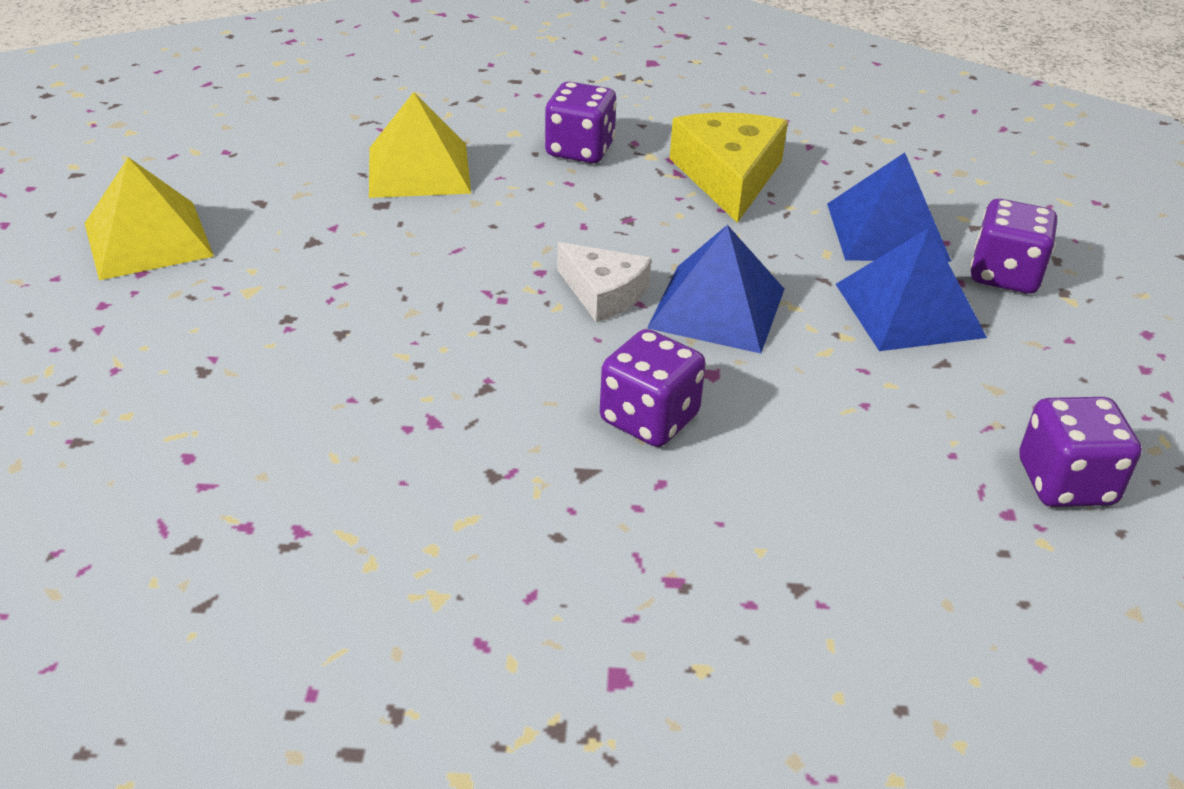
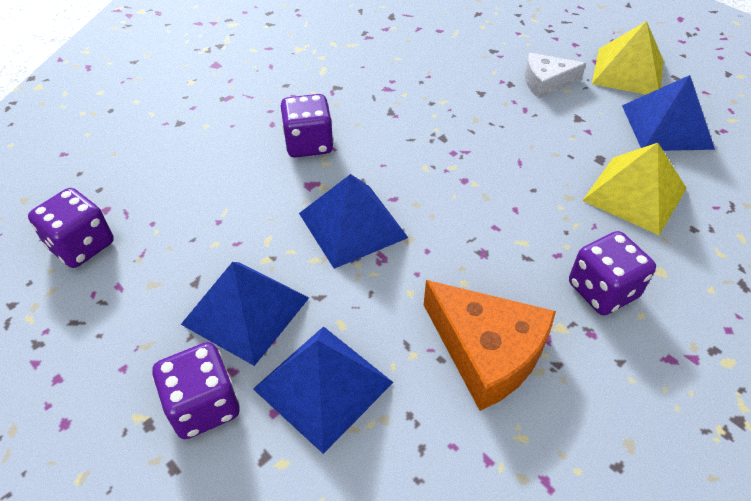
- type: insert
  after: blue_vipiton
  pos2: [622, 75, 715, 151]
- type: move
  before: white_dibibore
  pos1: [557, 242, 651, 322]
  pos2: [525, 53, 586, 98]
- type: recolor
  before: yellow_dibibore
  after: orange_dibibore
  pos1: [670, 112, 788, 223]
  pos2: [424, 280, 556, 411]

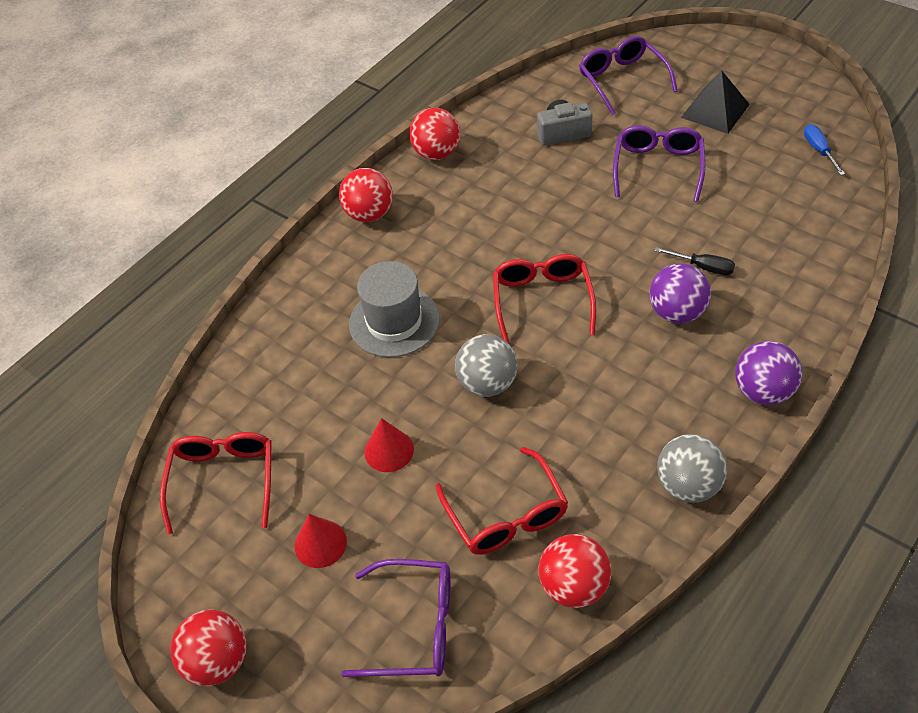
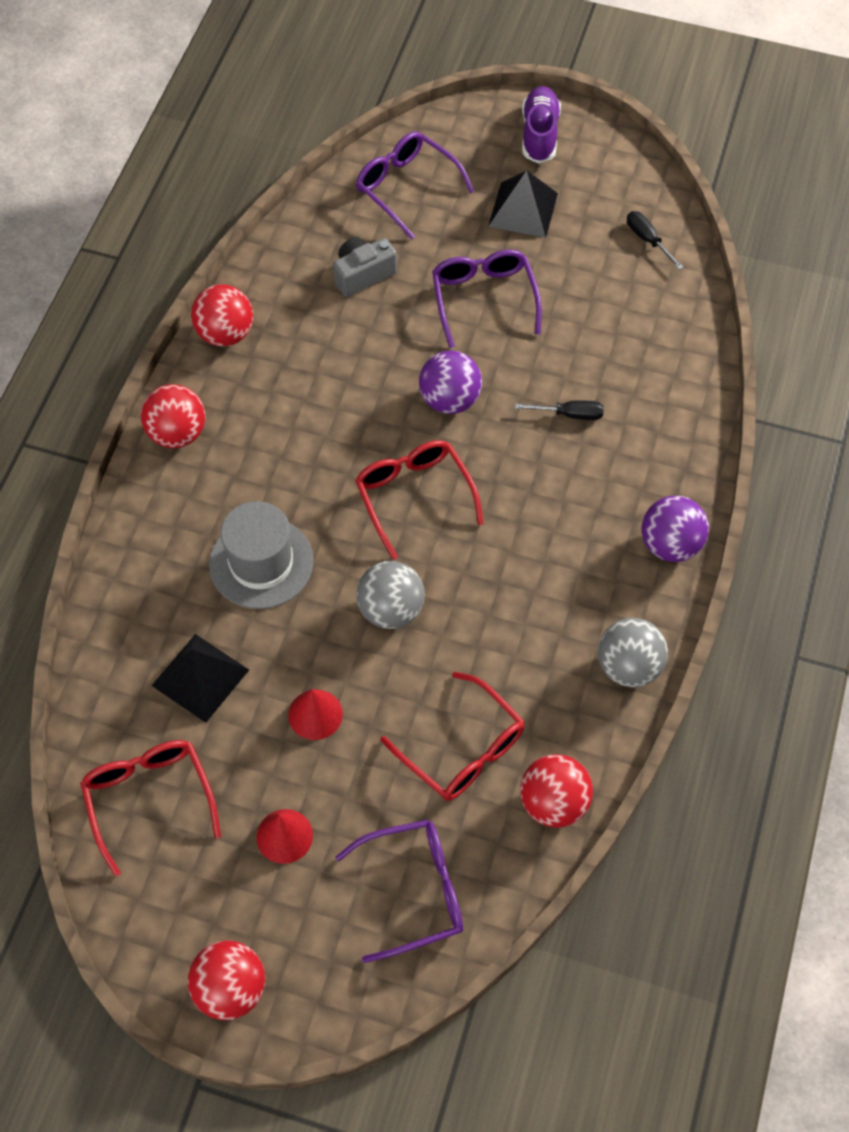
- type: insert
  after: black_vipiton
  pos2: [152, 634, 249, 723]
- type: insert
  after: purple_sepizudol
  pos2: [522, 86, 561, 163]
- type: move
  before: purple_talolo
  pos1: [650, 263, 711, 324]
  pos2: [419, 350, 482, 414]
- type: recolor
  before: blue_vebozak
  after: black_vebozak
  pos1: [804, 124, 845, 175]
  pos2: [627, 211, 683, 270]

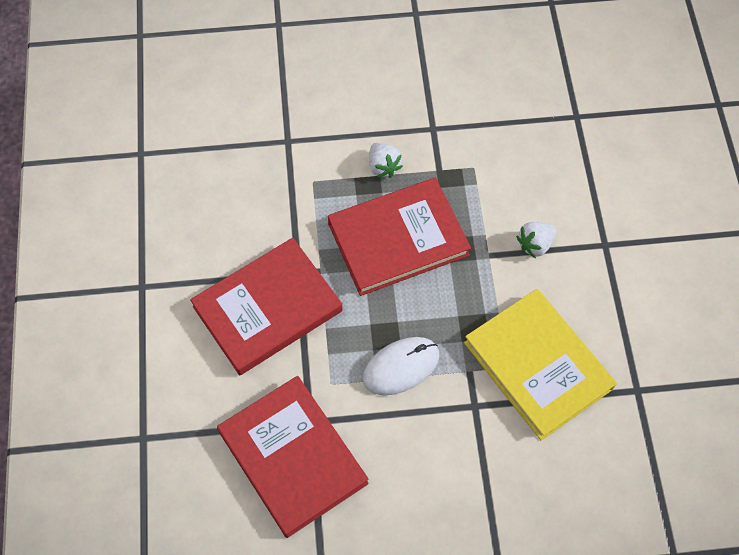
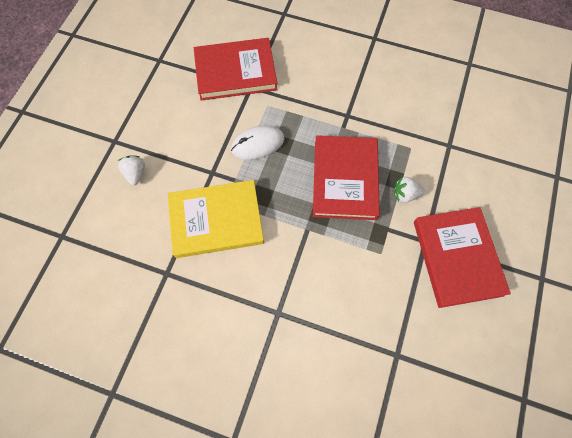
- type: move
  before: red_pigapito
  pos1: [190, 238, 342, 375]
  pos2: [414, 207, 511, 308]
- type: move
  before: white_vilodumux
  pos1: [516, 222, 556, 258]
  pos2: [118, 156, 145, 185]
- type: rotate
  before: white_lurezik
  pos1: [363, 337, 439, 396]
  pos2: [231, 125, 284, 160]
  turn: 75

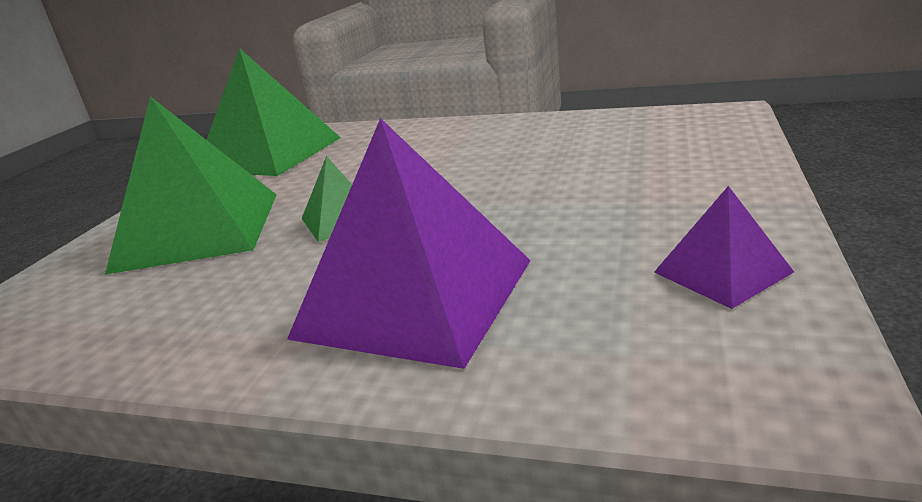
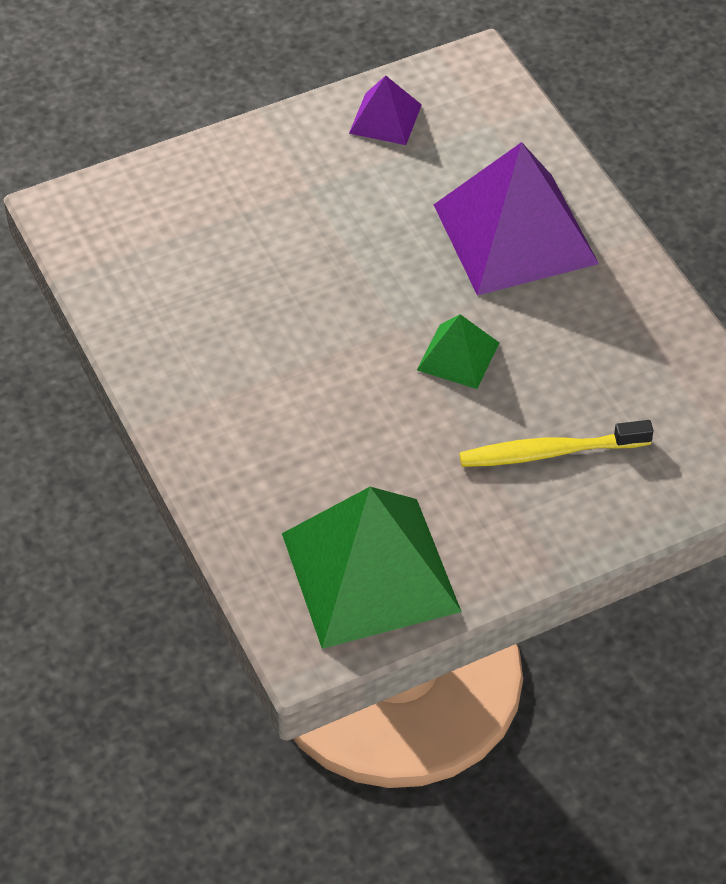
- type: replace
  before: green_vipiton
  after: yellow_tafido
  pos1: [105, 96, 277, 275]
  pos2: [459, 420, 653, 467]

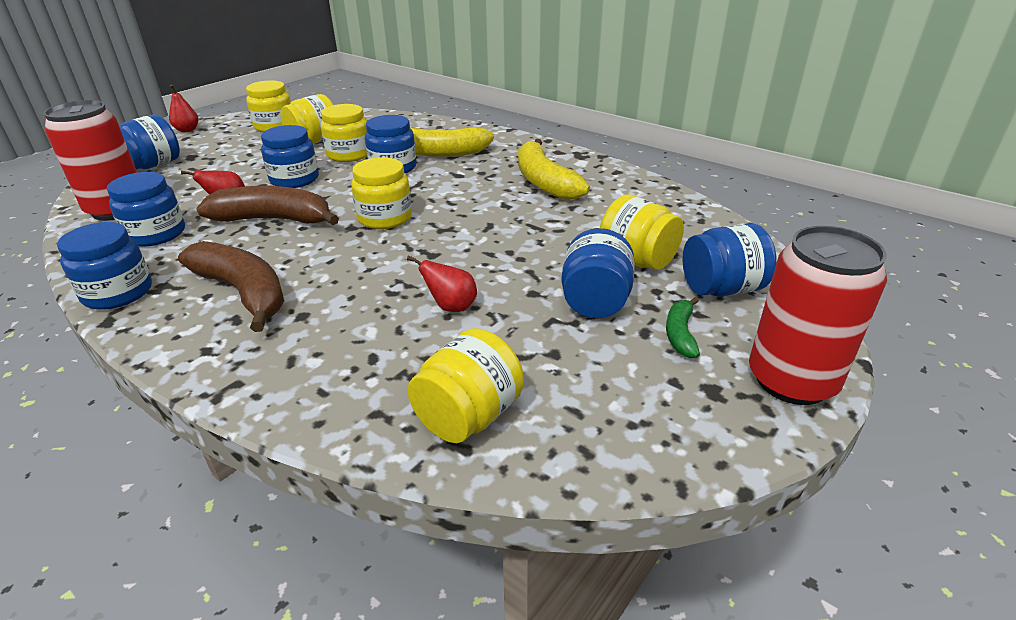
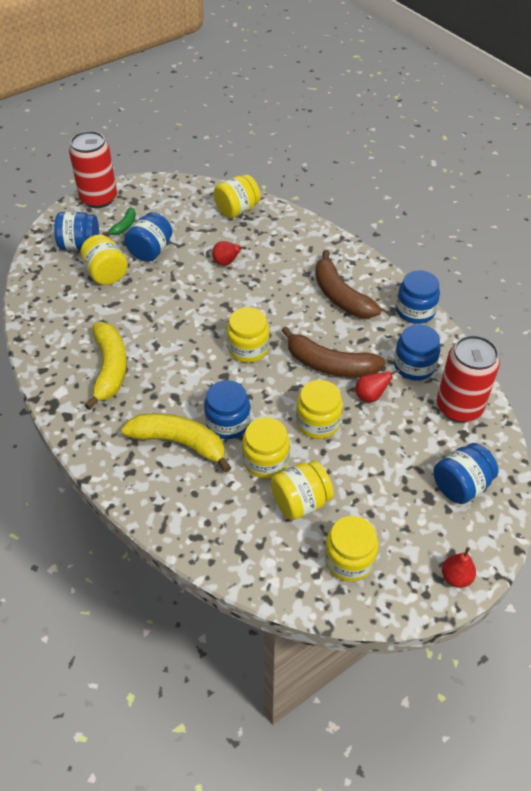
- type: recolor
  before: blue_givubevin
  after: yellow_givubevin
  pos1: [261, 125, 319, 188]
  pos2: [296, 380, 343, 439]

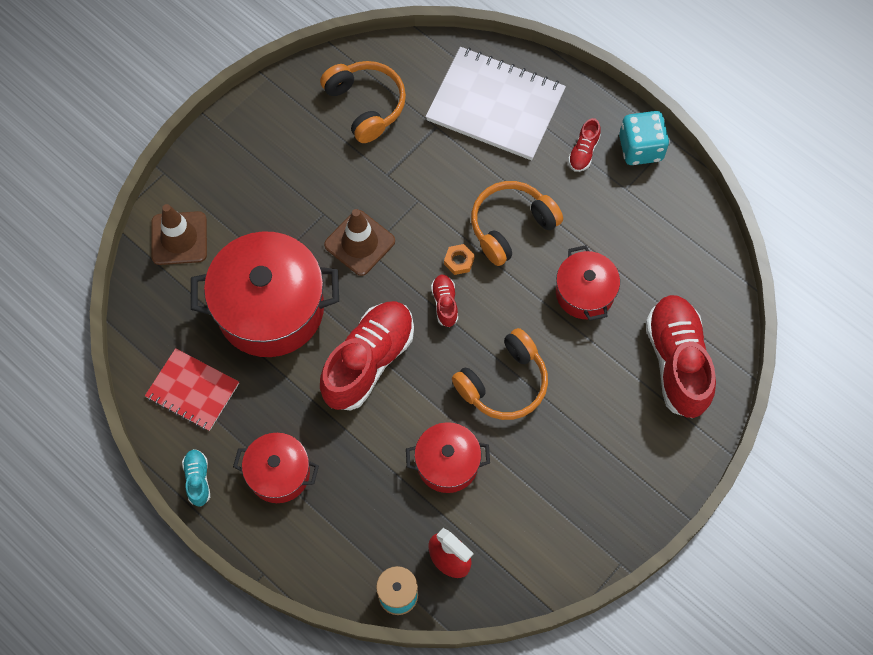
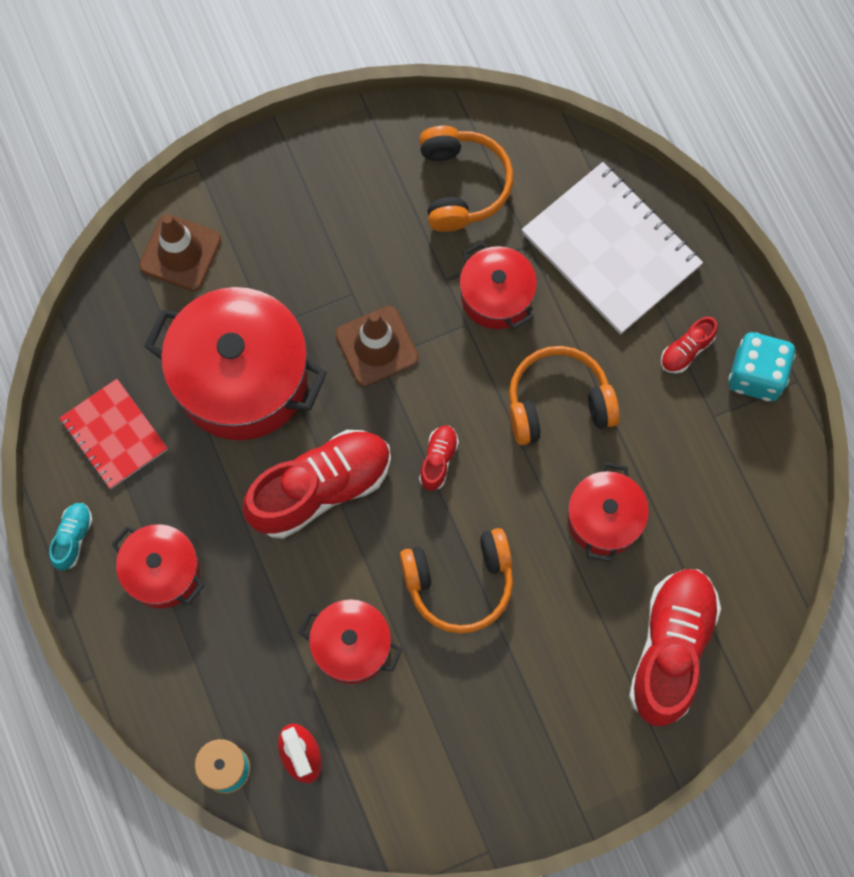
- type: delete
  before: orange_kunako
  pos1: [444, 244, 475, 275]
- type: insert
  after: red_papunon
  pos2: [459, 241, 537, 329]

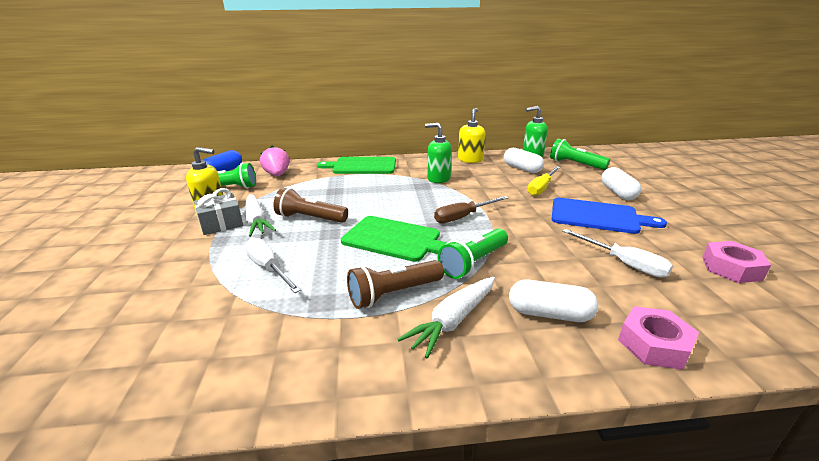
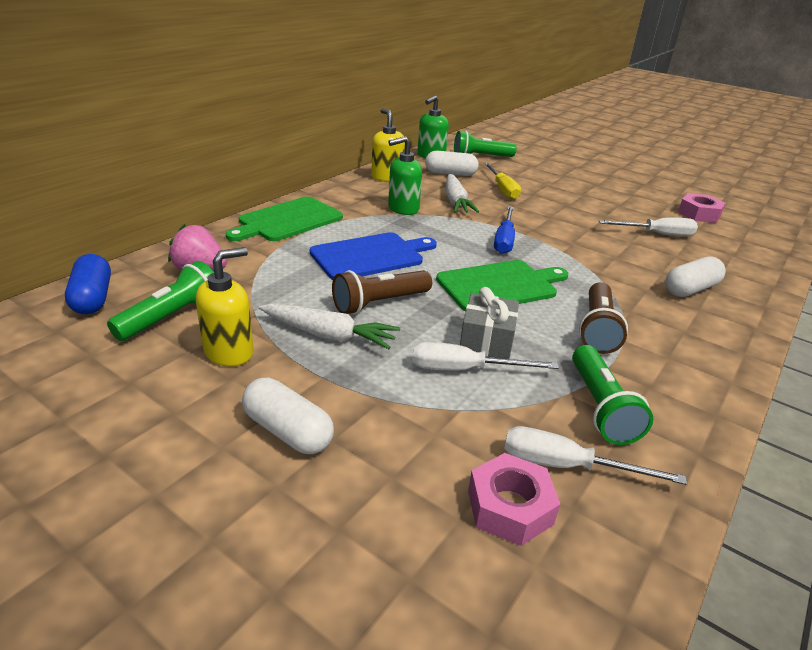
- type: insert
  after: white_vebozak
  pos2: [504, 426, 687, 485]
- type: move
  before: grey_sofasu
  pos1: [194, 188, 243, 235]
  pos2: [460, 287, 519, 359]
- type: move
  before: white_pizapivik
  pos1: [398, 277, 495, 358]
  pos2: [446, 174, 479, 213]
- type: move
  before: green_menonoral
  pos1: [438, 229, 508, 279]
  pos2: [572, 345, 653, 445]
- type: move
  before: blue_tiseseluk
  pos1: [552, 198, 667, 234]
  pos2: [310, 232, 437, 280]
- type: move
  before: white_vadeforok
  pos1: [601, 167, 641, 200]
  pos2: [242, 378, 334, 454]
- type: move
  before: pink_kunako
  pos1: [618, 306, 699, 370]
  pos2: [468, 453, 560, 546]
- type: recolor
  before: brown_vebozak
  after: blue_vebozak
  pos1: [434, 196, 508, 223]
  pos2: [494, 206, 515, 254]

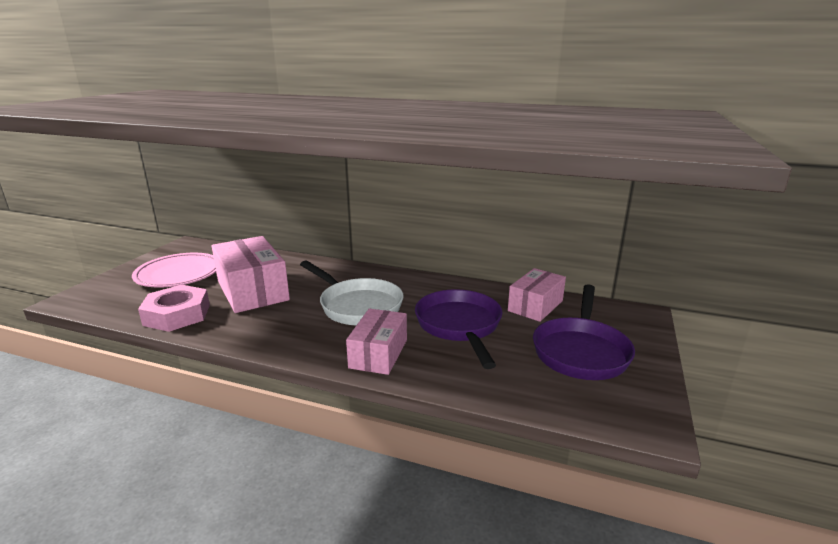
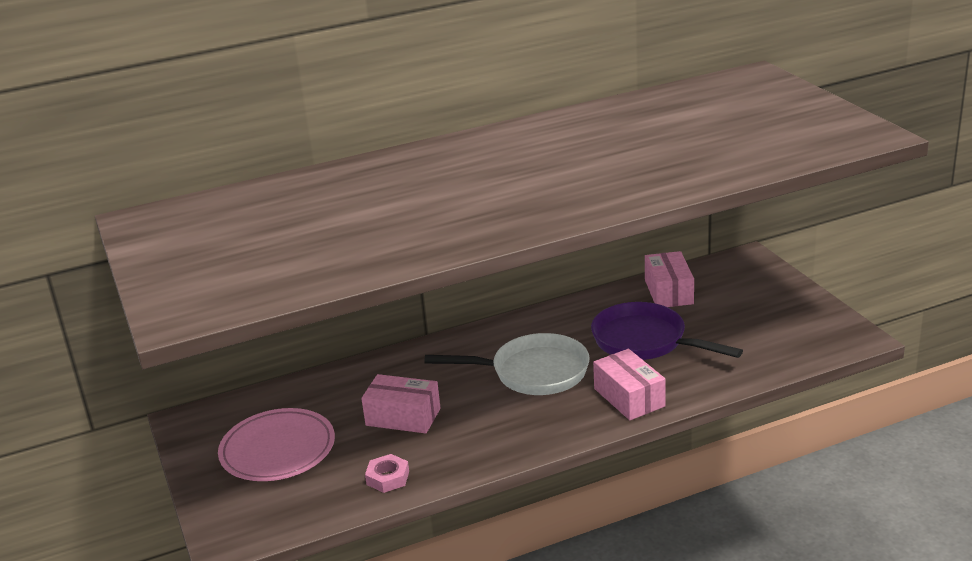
- type: delete
  before: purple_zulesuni
  pos1: [533, 284, 635, 380]
- type: resize
  before: pink_kunako
  pos1: [138, 285, 210, 332]
  pos2: [365, 454, 409, 493]
  scale: 0.55
- type: resize
  before: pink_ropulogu
  pos1: [212, 236, 290, 313]
  pos2: [361, 374, 440, 433]
  scale: 0.63

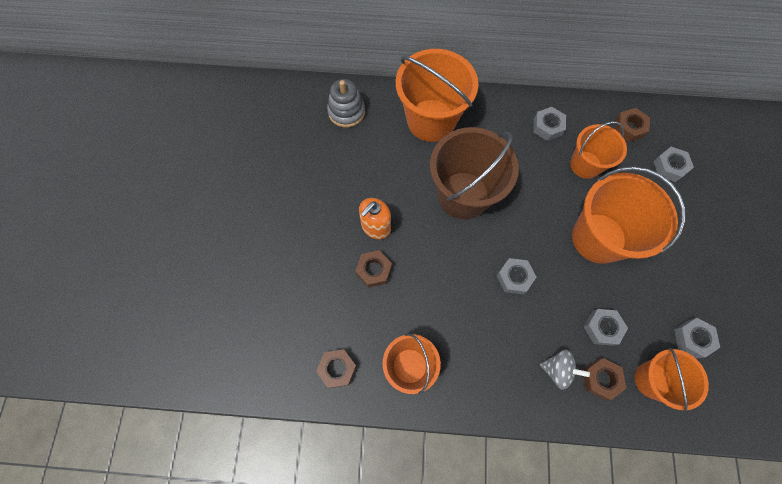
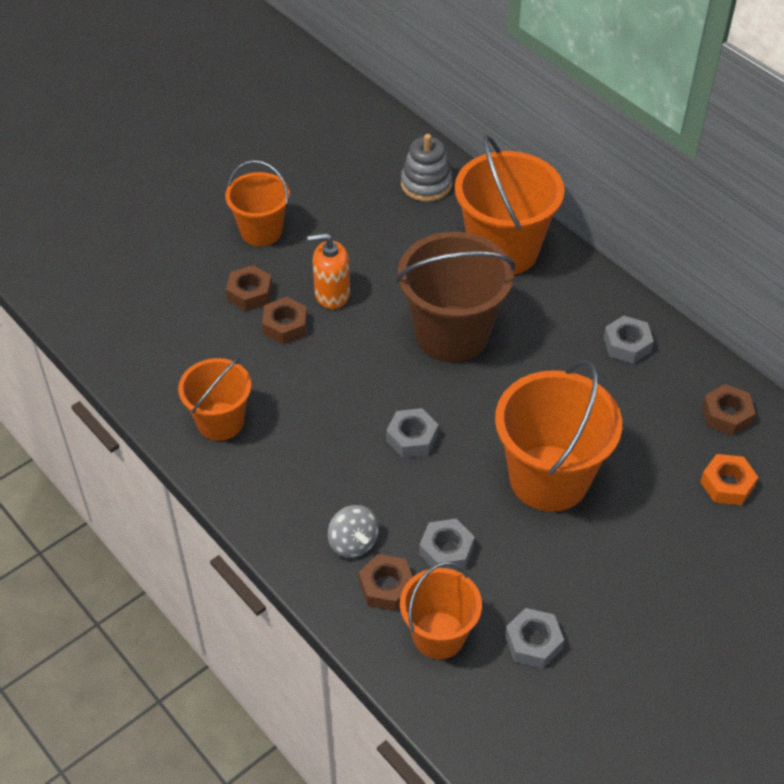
- type: move
  before: brown_kunako
  pos1: [316, 349, 357, 388]
  pos2: [226, 265, 273, 311]
- type: move
  before: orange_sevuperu
  pos1: [570, 121, 627, 179]
  pos2: [225, 160, 290, 246]
- type: recolor
  before: grey_kunako
  after: orange_kunako
  pos1: [653, 147, 694, 182]
  pos2: [700, 454, 758, 505]

